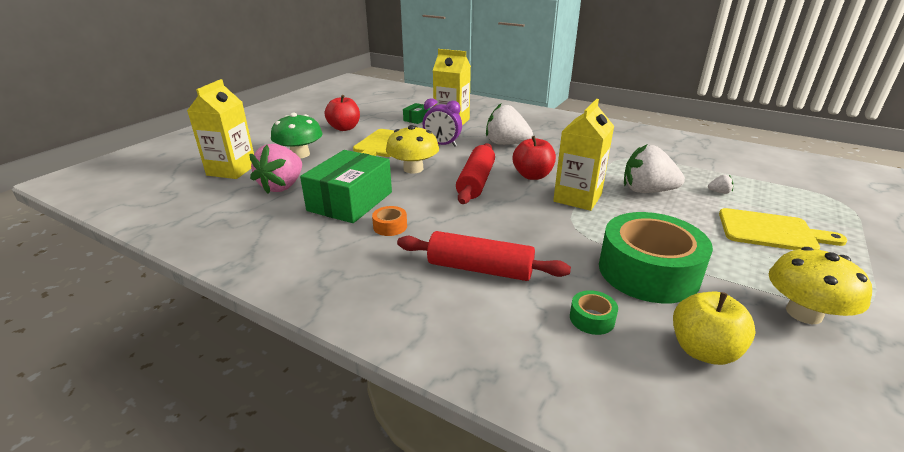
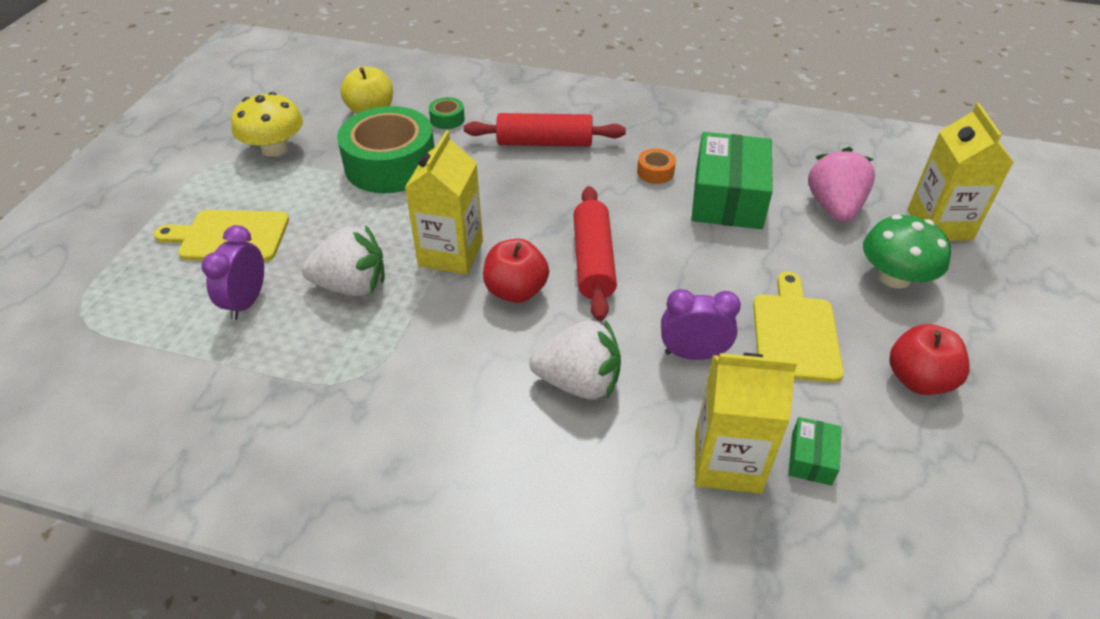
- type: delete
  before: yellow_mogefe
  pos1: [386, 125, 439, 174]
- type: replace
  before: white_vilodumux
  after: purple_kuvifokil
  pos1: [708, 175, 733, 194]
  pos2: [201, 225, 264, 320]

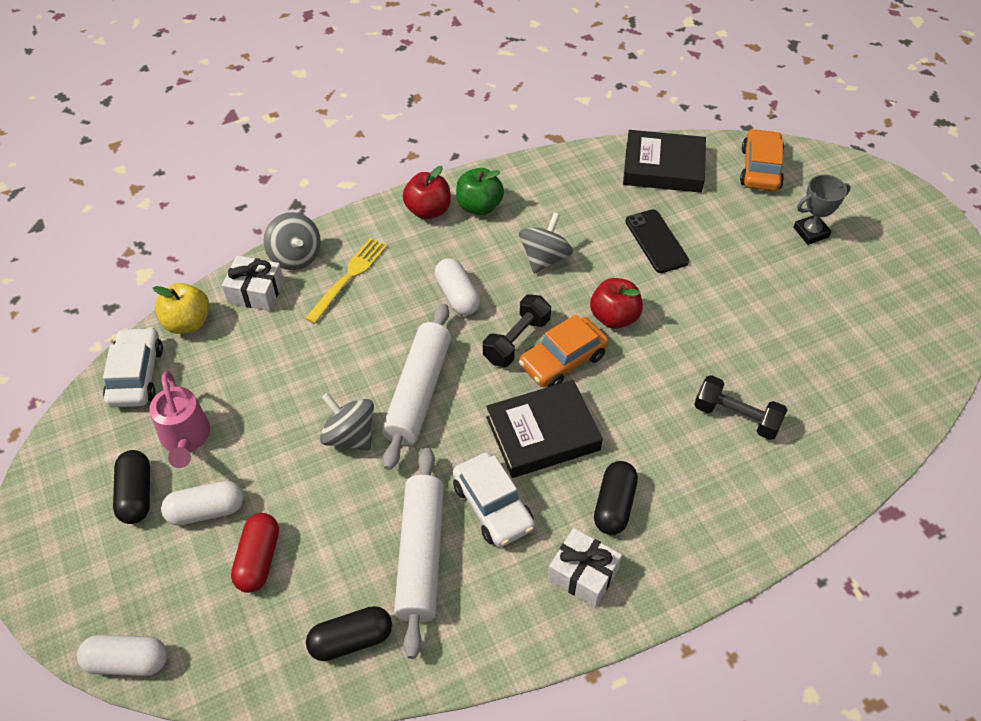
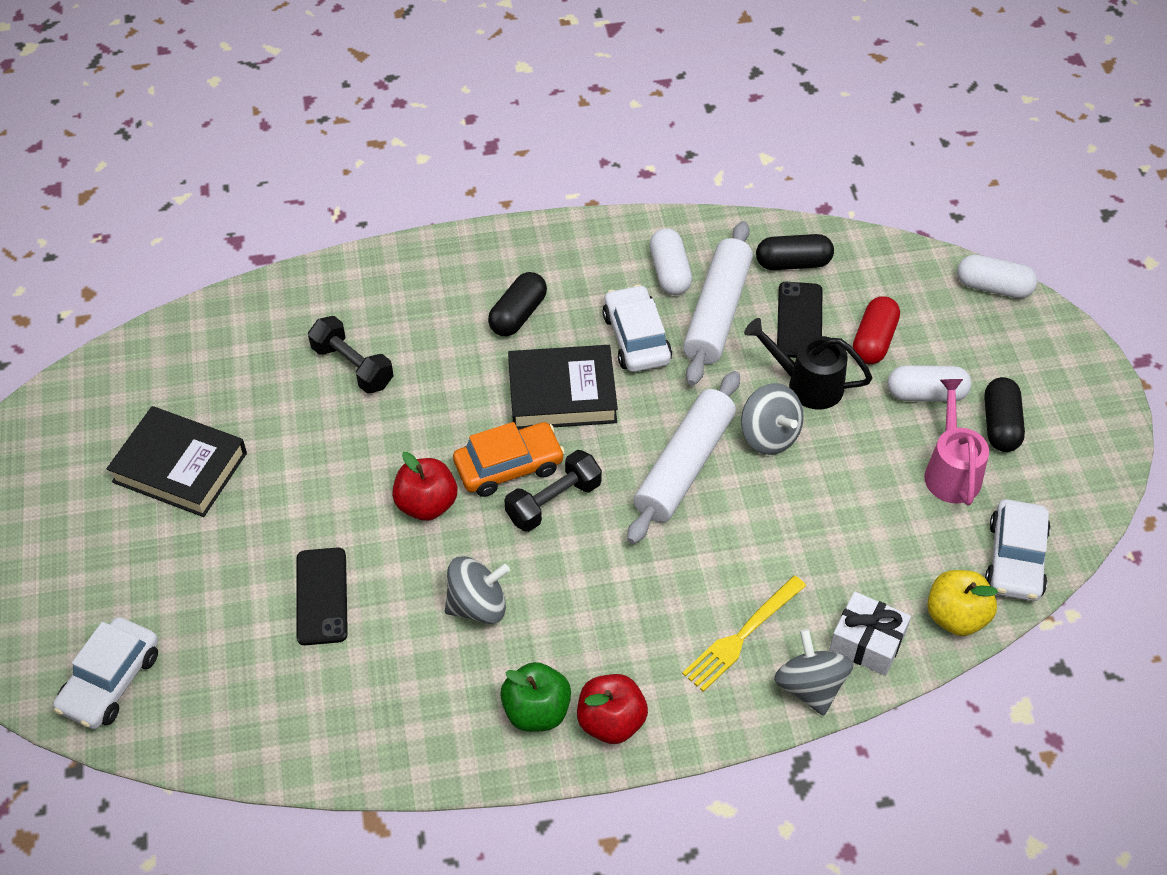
- type: delete
  before: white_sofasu
  pos1: [548, 528, 622, 607]
- type: delete
  before: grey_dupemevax
  pos1: [793, 174, 851, 245]
- type: insert
  after: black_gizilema
  pos2: [744, 318, 872, 410]
- type: insert
  after: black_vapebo
  pos2: [777, 282, 822, 358]
- type: move
  before: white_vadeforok
  pos1: [435, 258, 480, 315]
  pos2: [650, 228, 692, 295]
- type: move
  before: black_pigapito
  pos1: [623, 130, 706, 193]
  pos2: [106, 406, 247, 517]
- type: recolor
  before: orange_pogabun
  after: white_pogabun
  pos1: [740, 129, 784, 191]
  pos2: [53, 617, 158, 729]
- type: rotate
  before: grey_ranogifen
  pos1: [519, 212, 573, 274]
  pos2: [445, 556, 510, 624]
  turn: -150

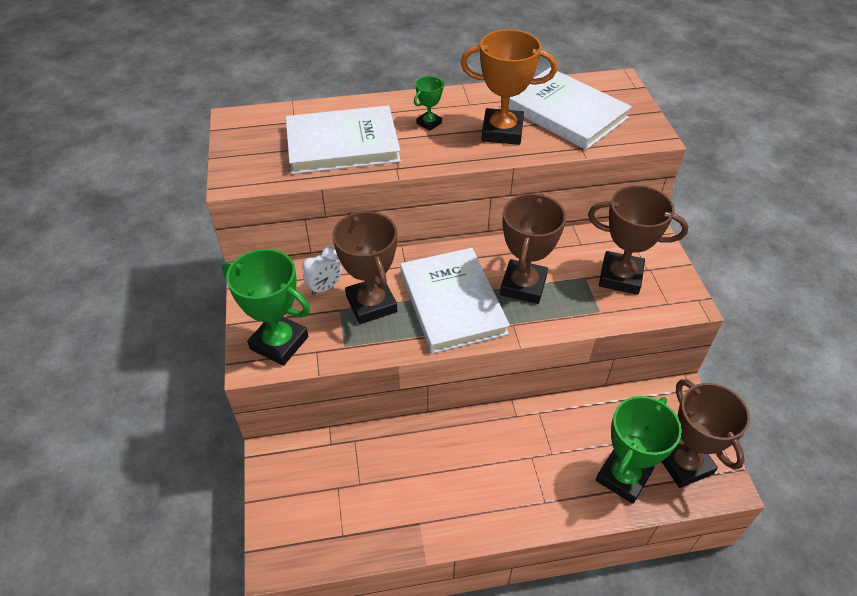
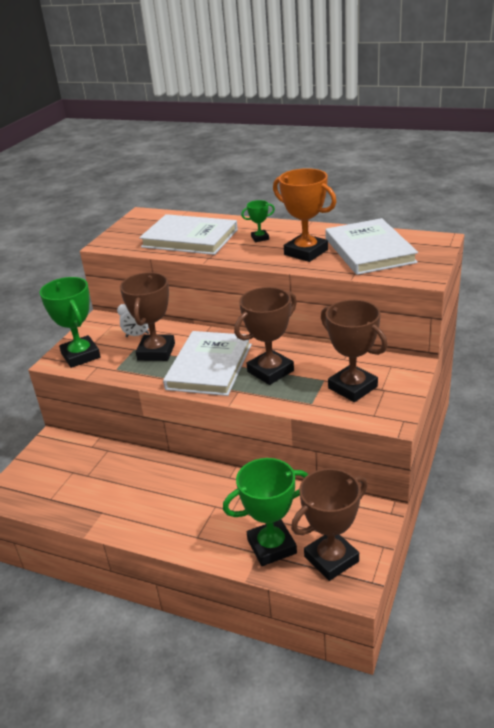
- type: rotate
  before: brown_dupemevax
  pos1: [661, 379, 750, 488]
  pos2: [291, 468, 367, 581]
  turn: 45

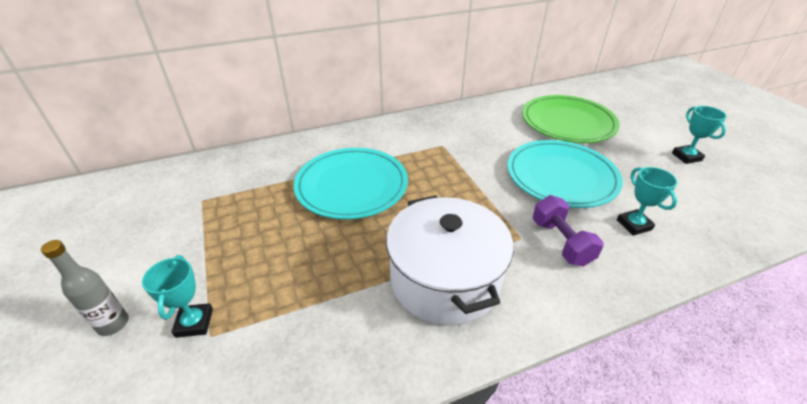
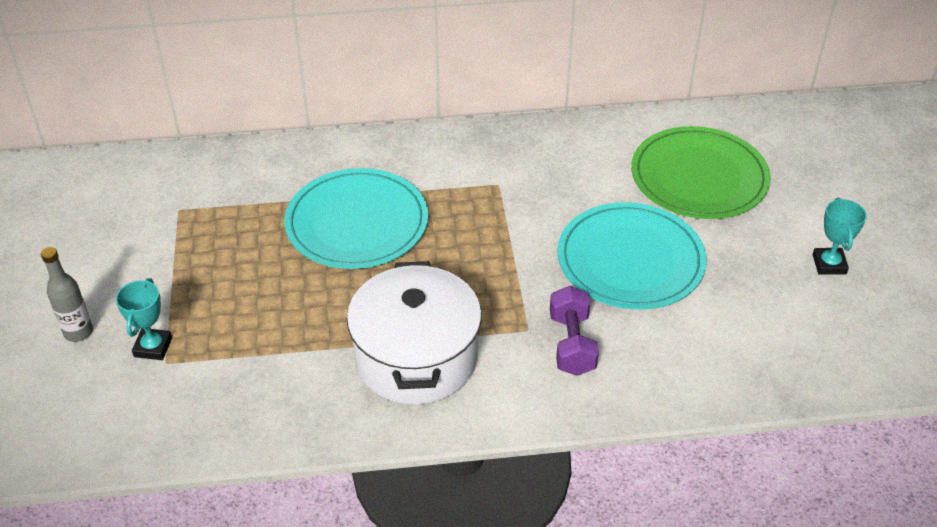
- type: delete
  before: turquoise_dupemevax
  pos1: [617, 167, 678, 236]

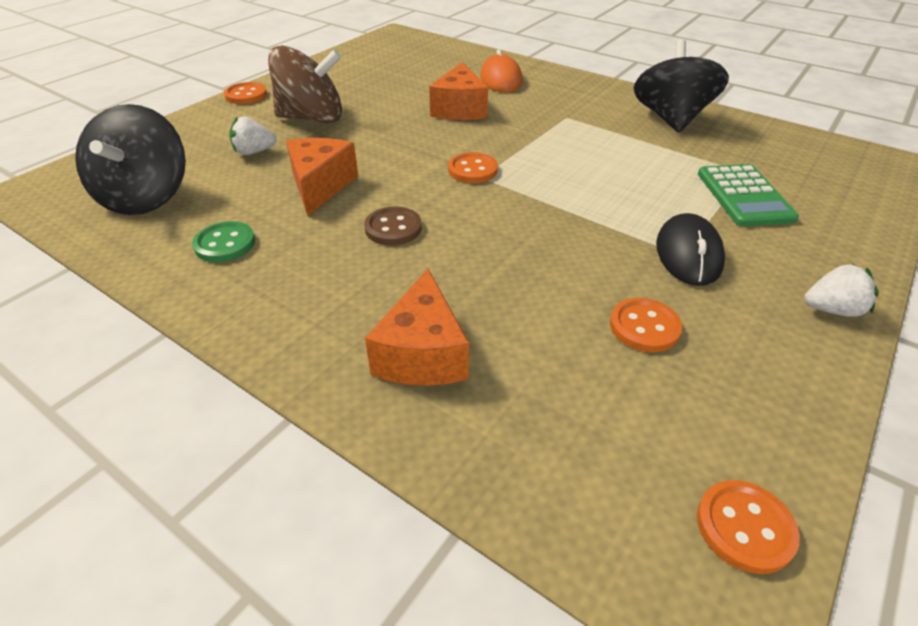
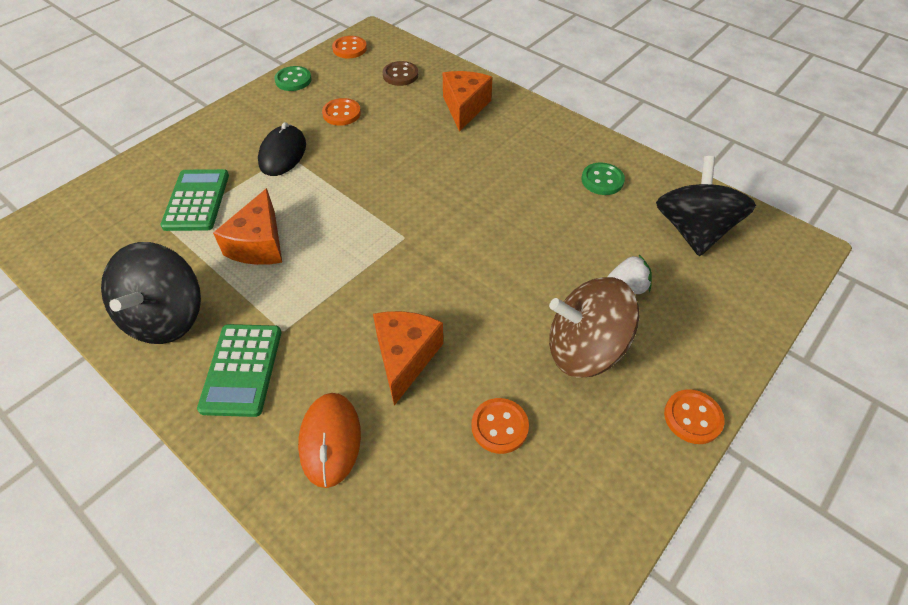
- type: delete
  before: white_vilodumux
  pos1: [804, 263, 879, 317]
- type: insert
  after: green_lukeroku
  pos2: [197, 324, 281, 417]
- type: insert
  after: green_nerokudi
  pos2: [274, 66, 312, 91]
- type: move
  before: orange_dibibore
  pos1: [286, 138, 358, 216]
  pos2: [213, 188, 282, 265]
- type: move
  before: brown_nerokudi
  pos1: [364, 206, 422, 245]
  pos2: [382, 61, 418, 86]
- type: move
  before: orange_nerokudi
  pos1: [448, 152, 498, 183]
  pos2: [472, 398, 529, 454]

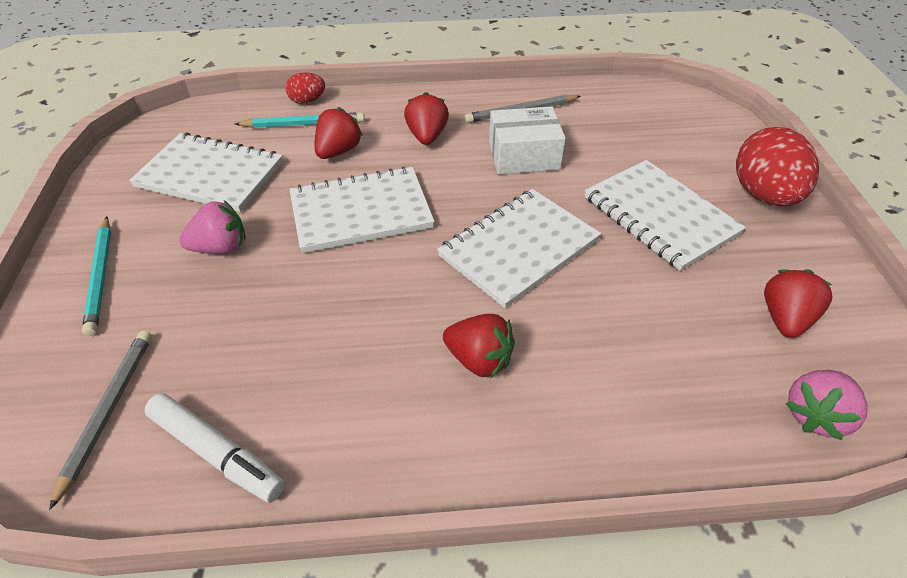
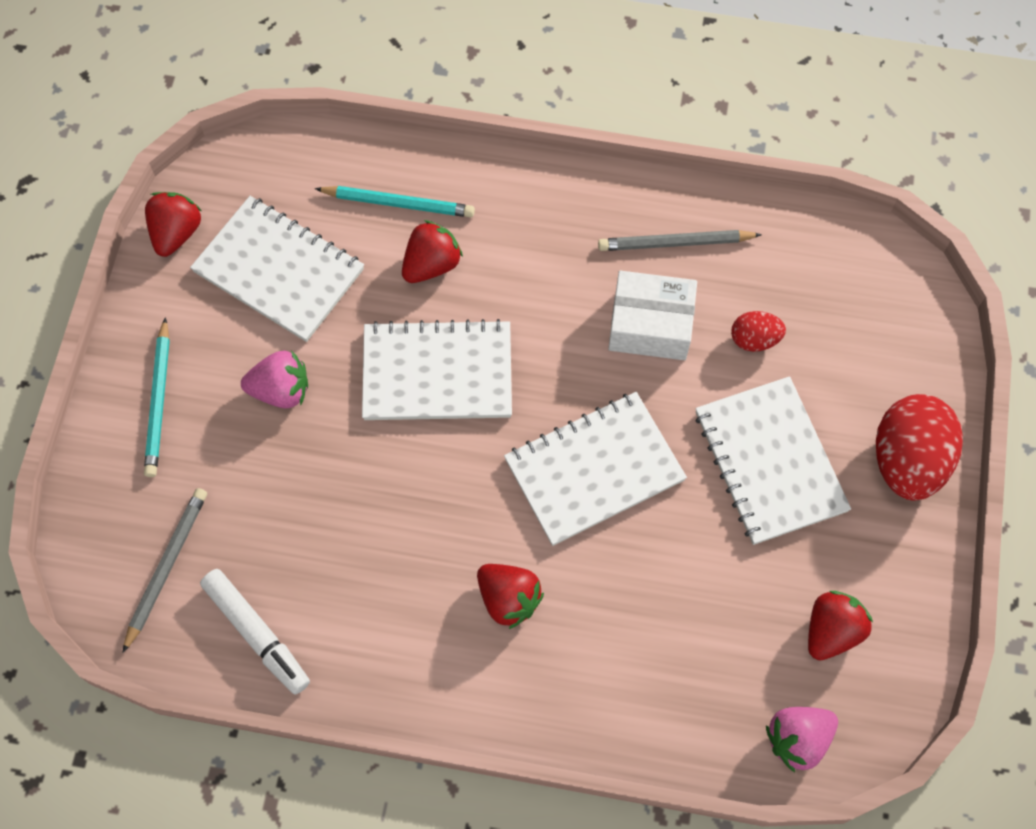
- type: move
  before: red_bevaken
  pos1: [286, 72, 325, 104]
  pos2: [731, 311, 786, 352]
- type: move
  before: red_vilodumux
  pos1: [404, 92, 449, 145]
  pos2: [145, 192, 201, 257]

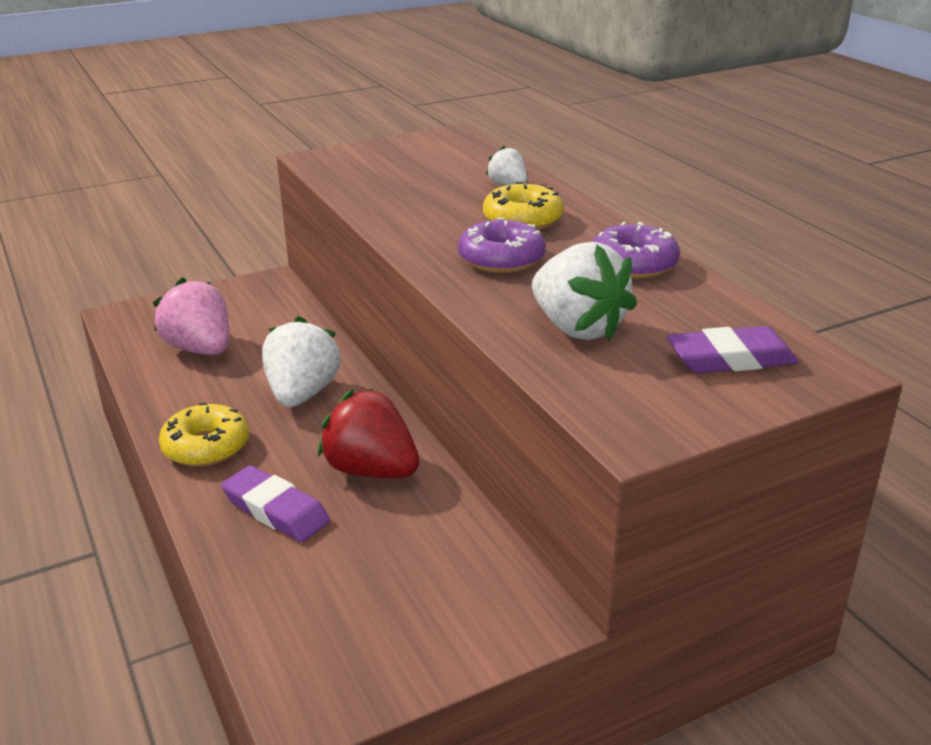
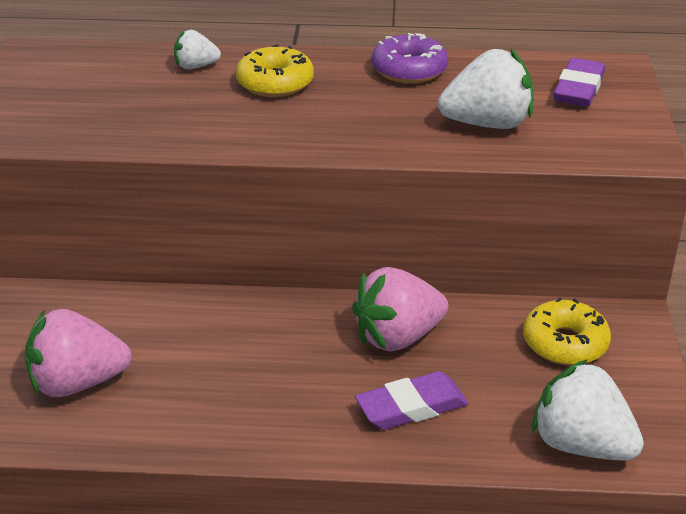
- type: delete
  before: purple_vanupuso
  pos1: [458, 218, 545, 273]
- type: move
  before: yellow_vanupuso
  pos1: [159, 403, 249, 467]
  pos2: [523, 297, 611, 365]
- type: move
  before: white_vilodumux
  pos1: [262, 316, 341, 407]
  pos2: [532, 359, 644, 461]
- type: recolor
  before: red_vilodumux
  after: pink_vilodumux
  pos1: [318, 389, 420, 478]
  pos2: [352, 267, 448, 352]

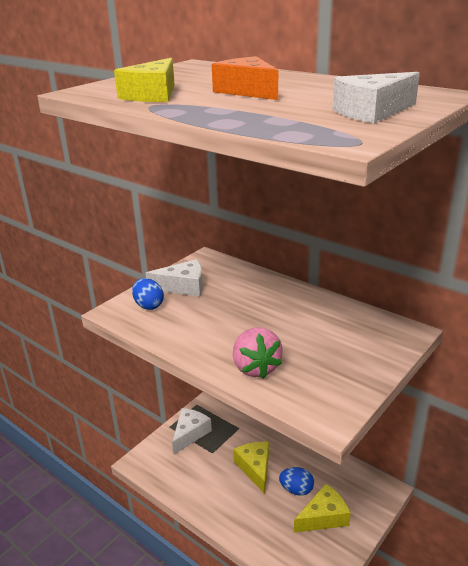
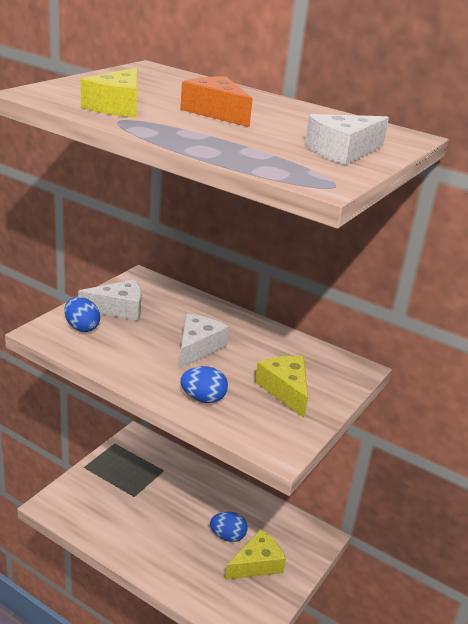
- type: move
  before: white_dibibore
  pos1: [172, 408, 212, 455]
  pos2: [179, 313, 229, 369]
- type: move
  before: yellow_dibibore
  pos1: [233, 442, 269, 494]
  pos2: [255, 356, 308, 418]
- type: replace
  before: pink_vilodumux
  after: blue_bevaken
  pos1: [233, 327, 283, 379]
  pos2: [180, 366, 228, 403]

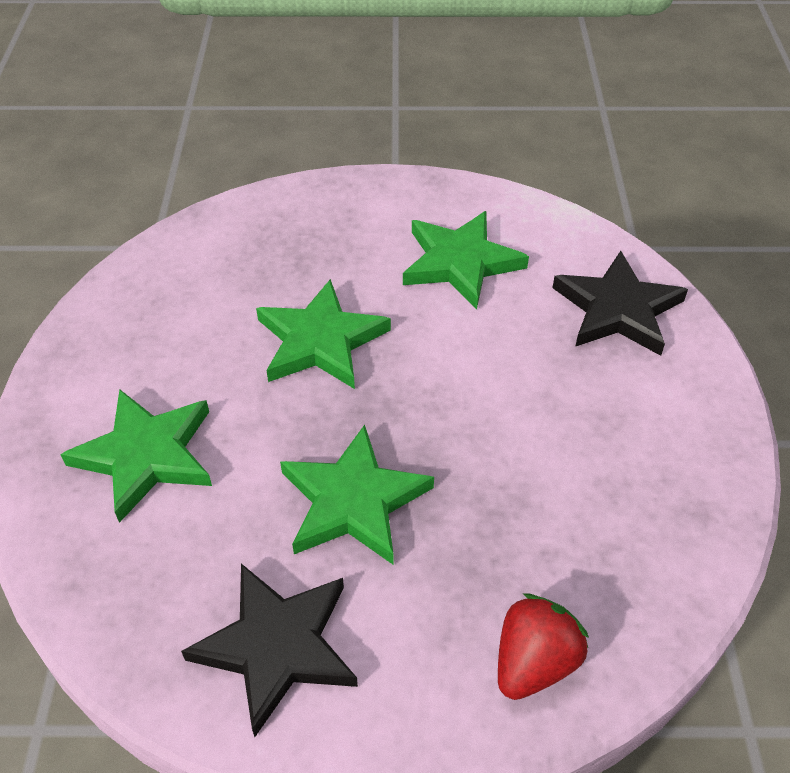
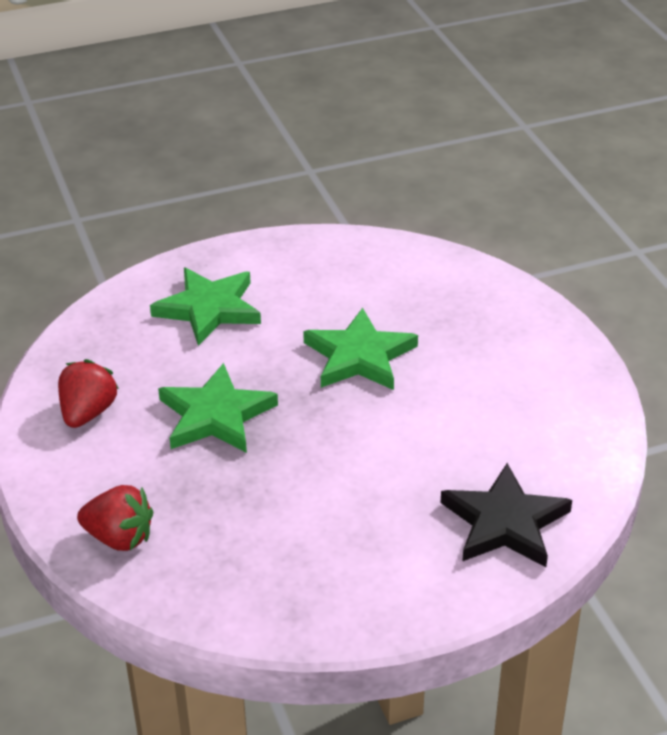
- type: delete
  before: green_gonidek
  pos1: [403, 211, 529, 310]
- type: replace
  before: black_gonidek
  after: red_vilodumux
  pos1: [181, 564, 358, 737]
  pos2: [58, 359, 119, 428]

